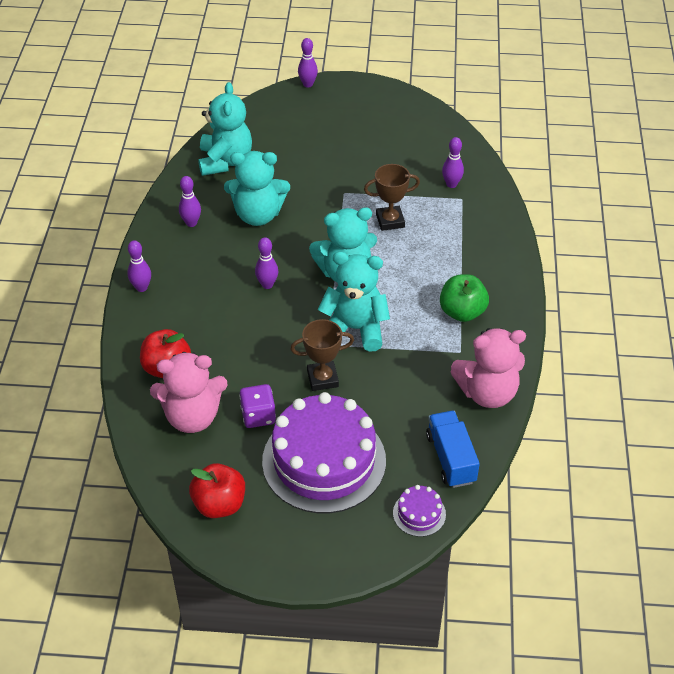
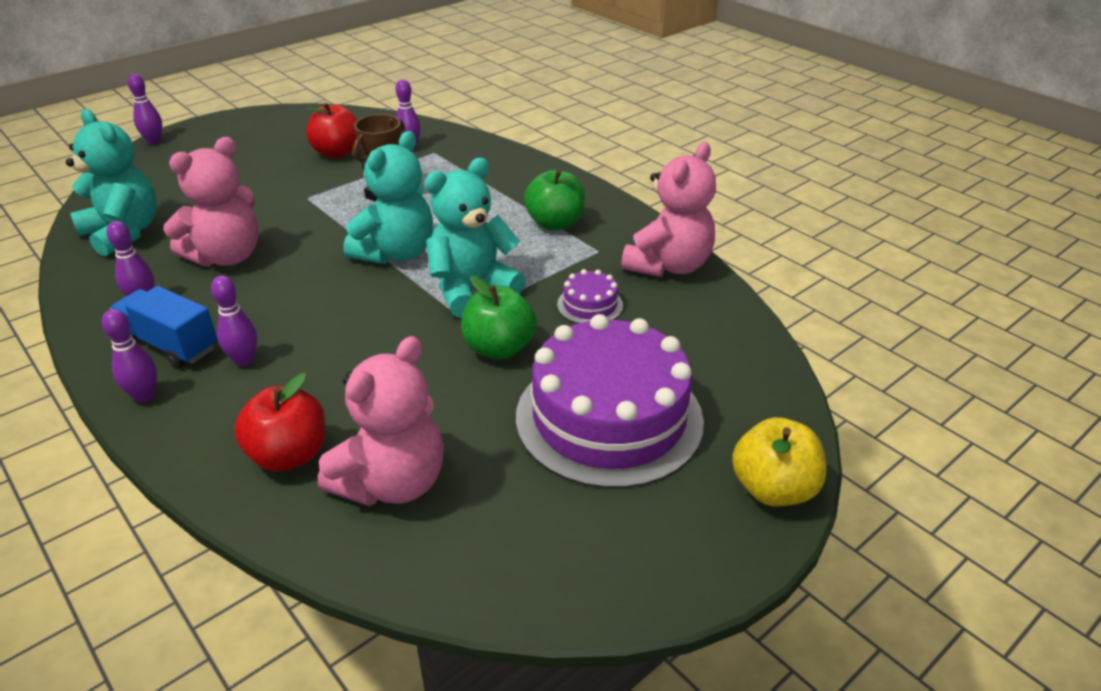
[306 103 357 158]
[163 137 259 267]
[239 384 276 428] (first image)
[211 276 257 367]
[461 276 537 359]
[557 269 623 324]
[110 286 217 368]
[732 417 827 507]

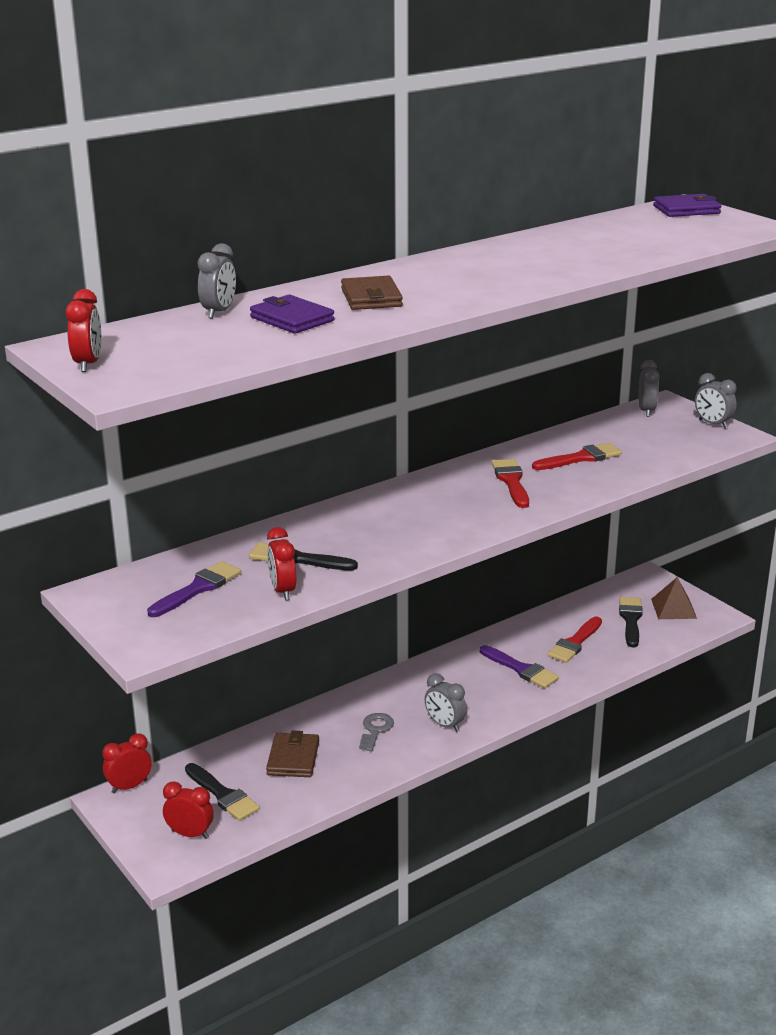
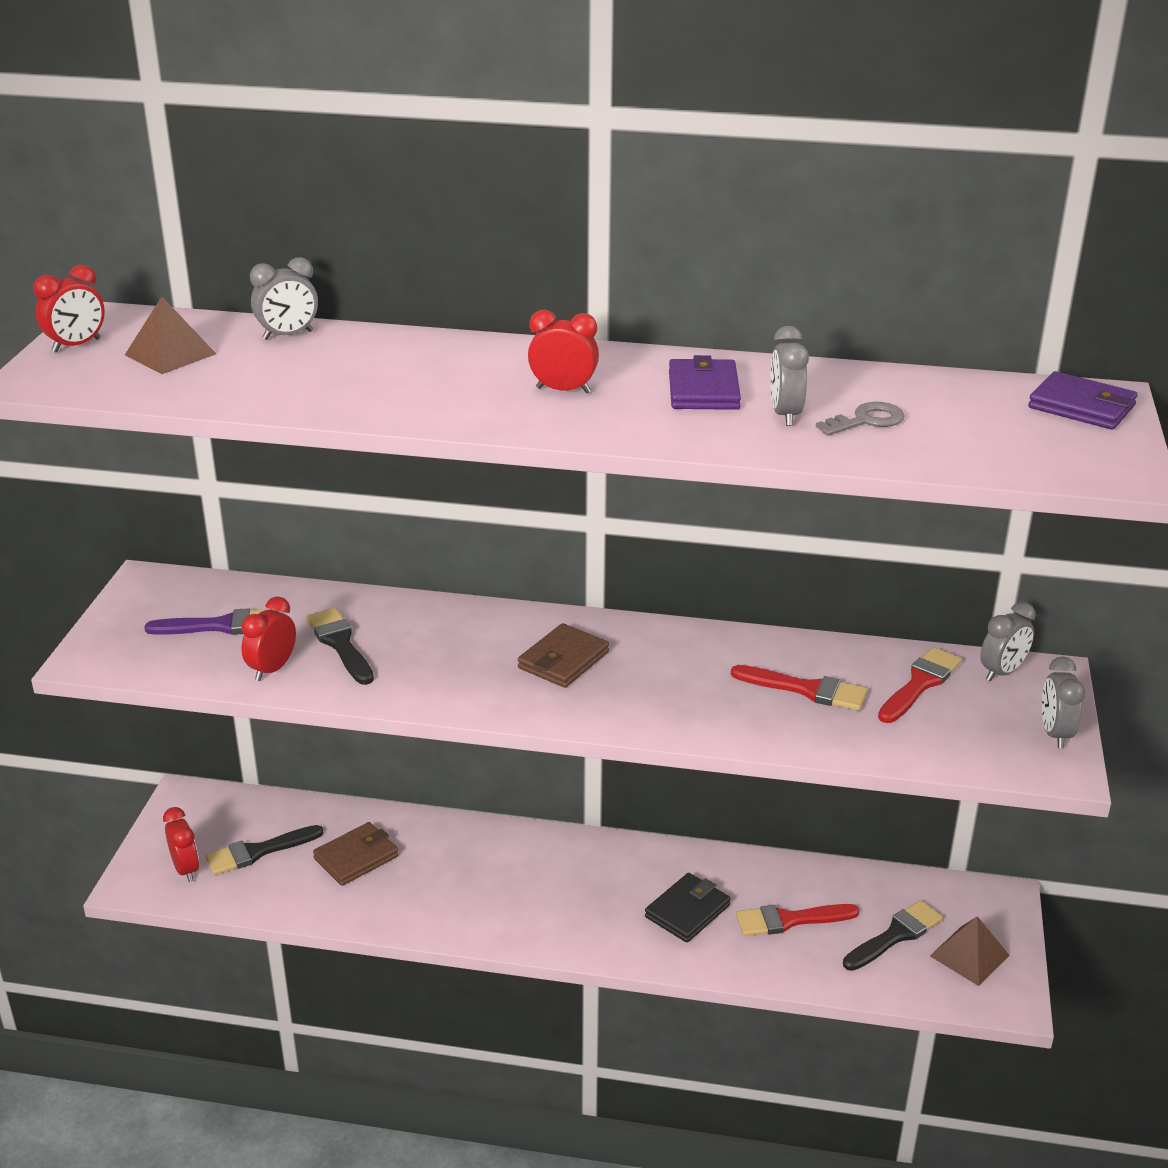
[528 310 599 393]
[205 825 323 875]
[669 355 741 410]
[518 623 609 688]
[816 402 905 436]
[770 326 809 426]
[645 873 731 943]
[878 647 962 723]
[125 297 216 374]

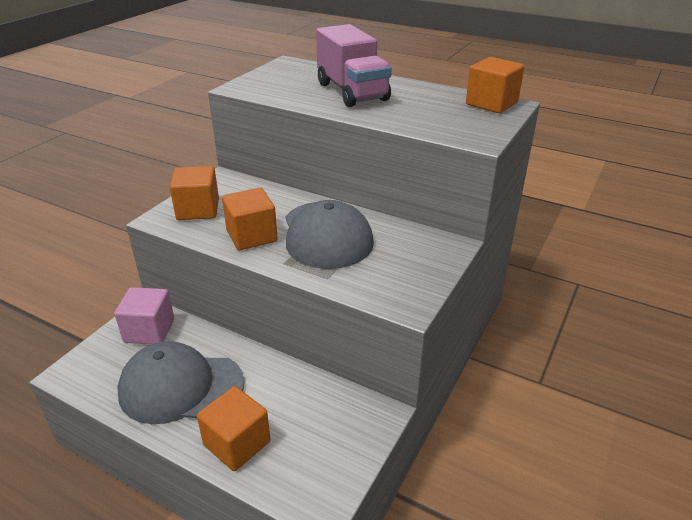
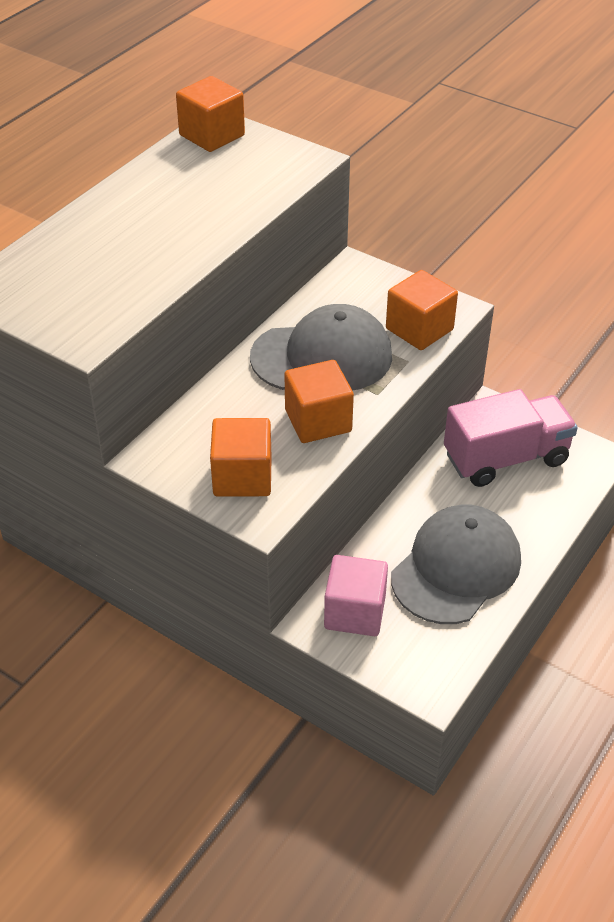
[391 504 521 624]
[386 270 458 350]
[444 389 578 487]

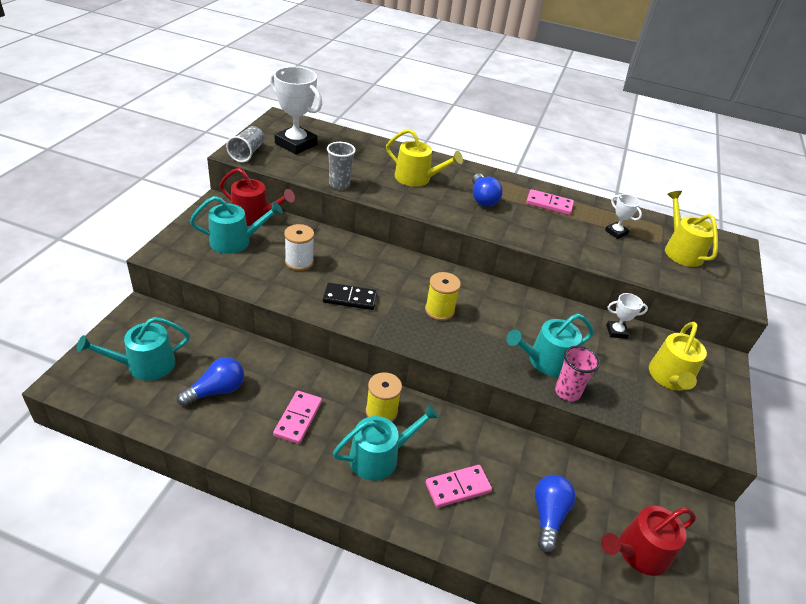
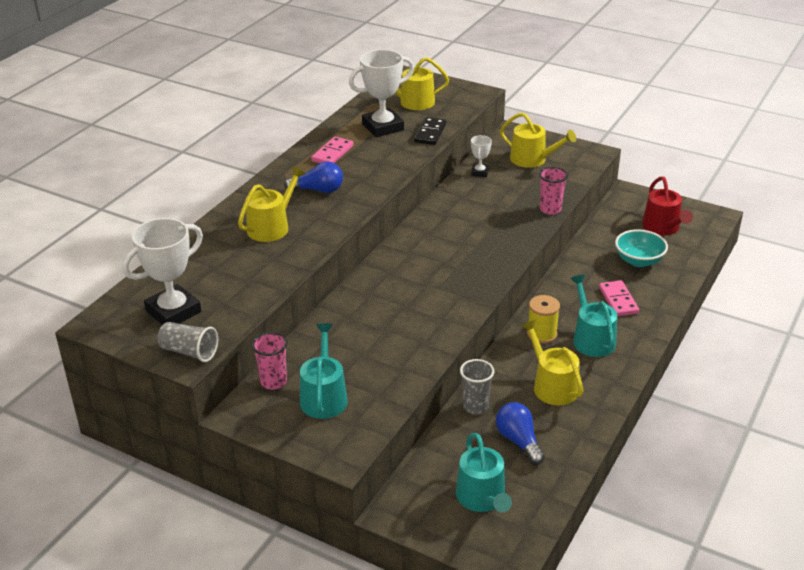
[252 332 288 390]
[521 320 584 405]
[284 224 314 271] (first image)
[414 117 446 145]
[460 359 494 415]
[425 272 461 321] (first image)
[506 314 594 377] (first image)
[615 229 668 267]
[349 49 414 137]

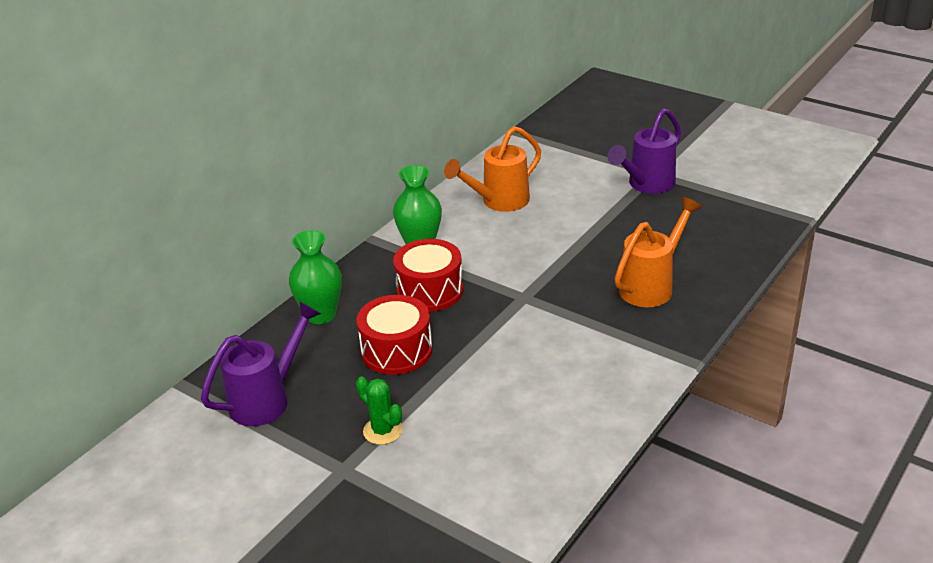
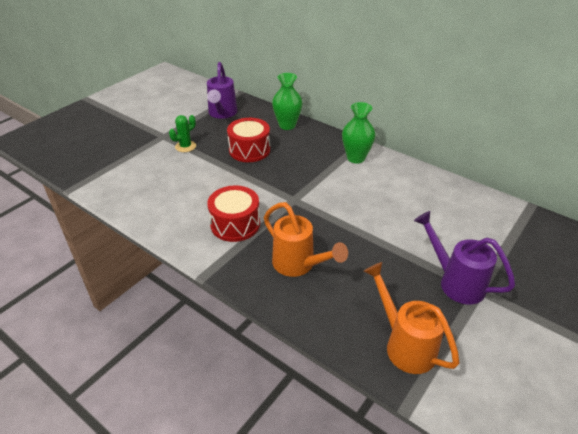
[207 62 237 119]
[207 185 260 242]
[364 262 459 374]

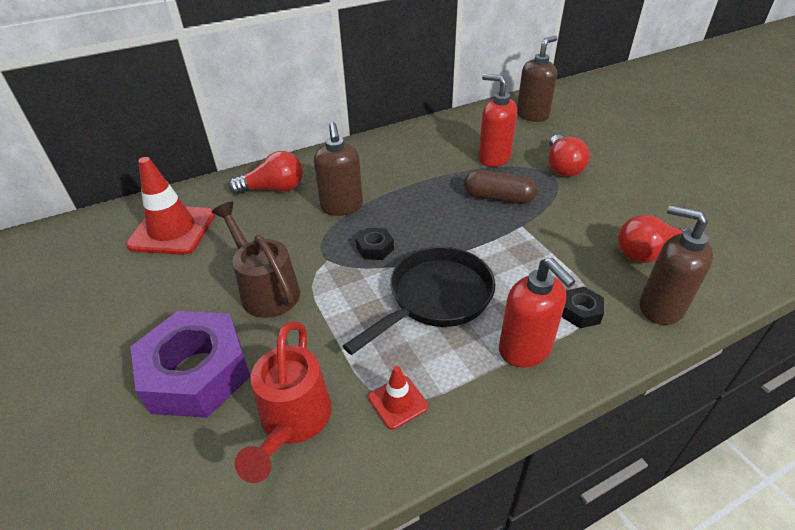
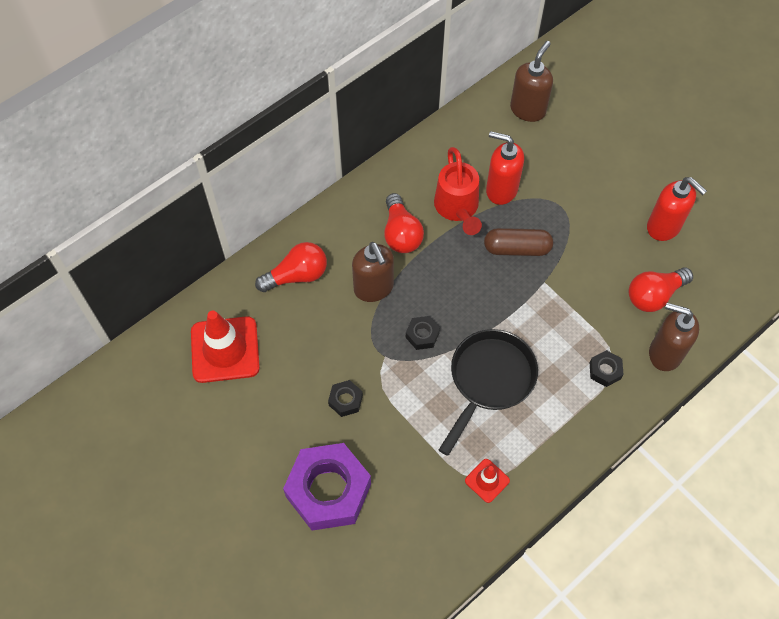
[328 380 363 417]
[434 147 482 235]
[647 177 707 241]
[384 193 424 253]

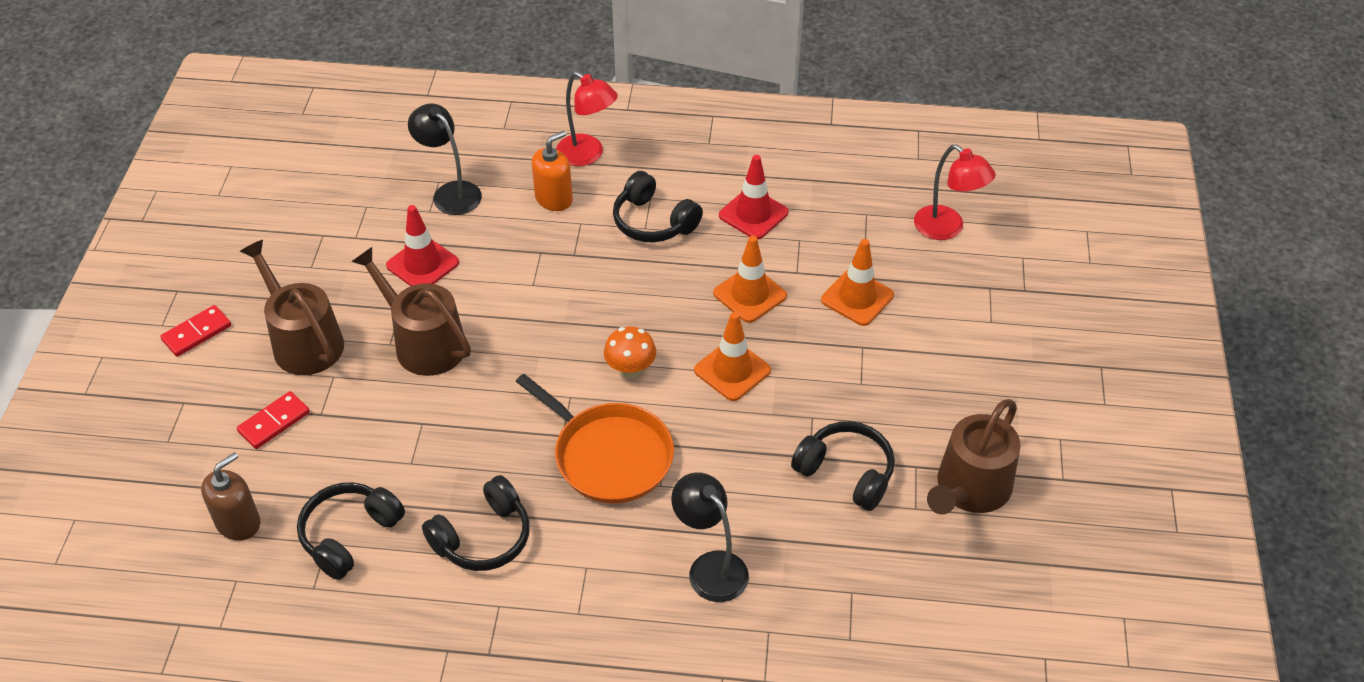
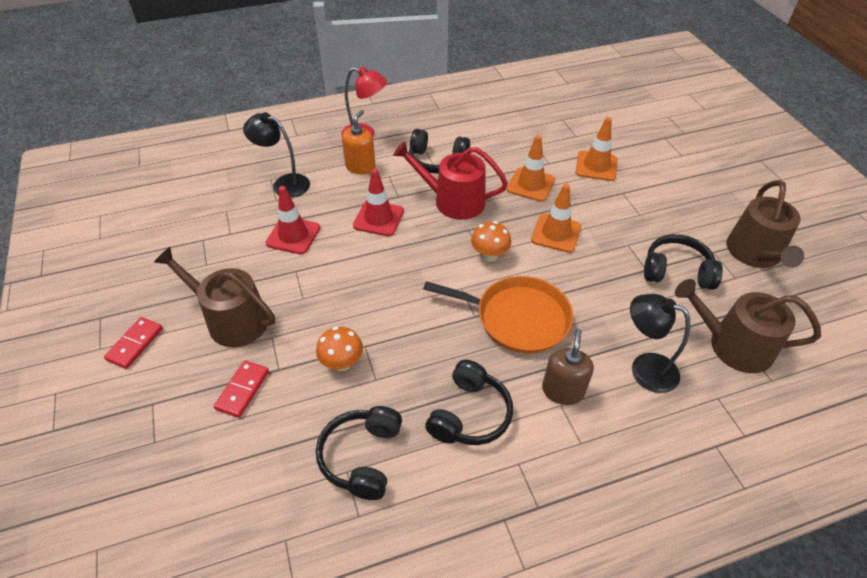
[542 329 594 405]
[675 279 821 373]
[353 169 404 236]
[914 144 996 240] (first image)
[316 326 363 371]
[393 141 508 220]

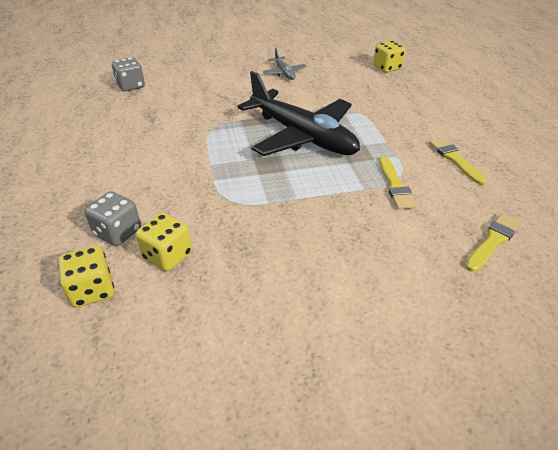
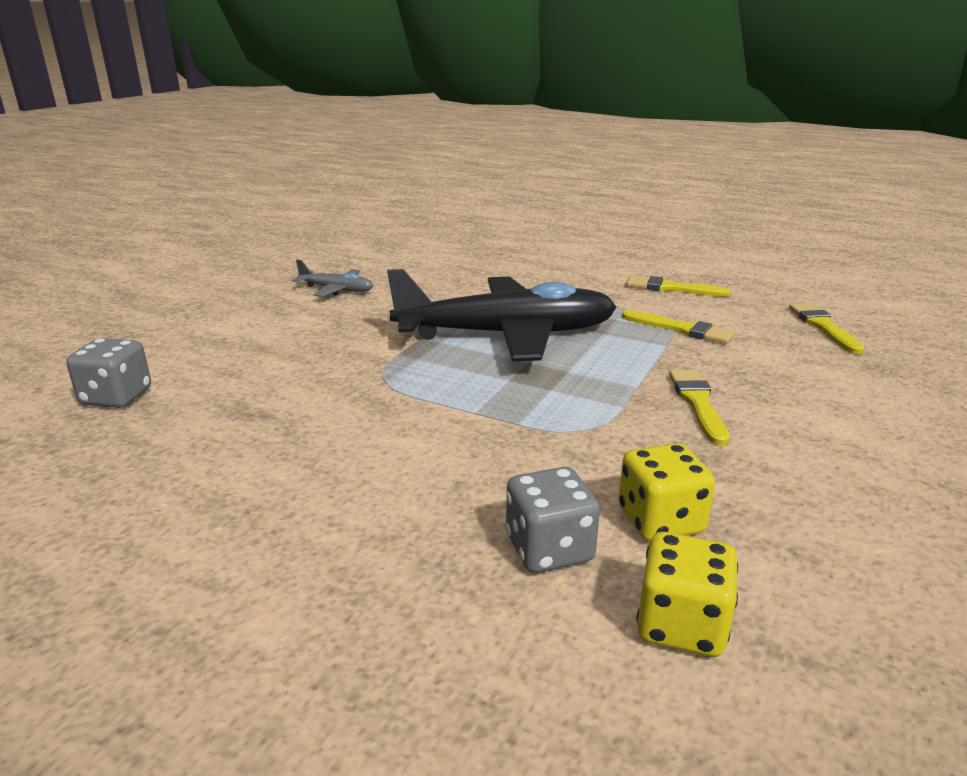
[373 41 406 73] (first image)
[669 370 730 446]

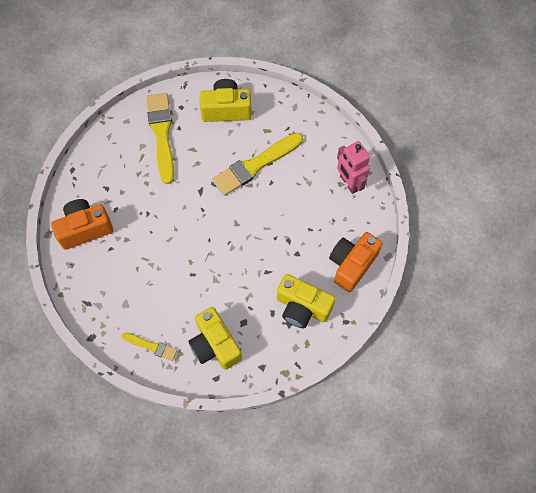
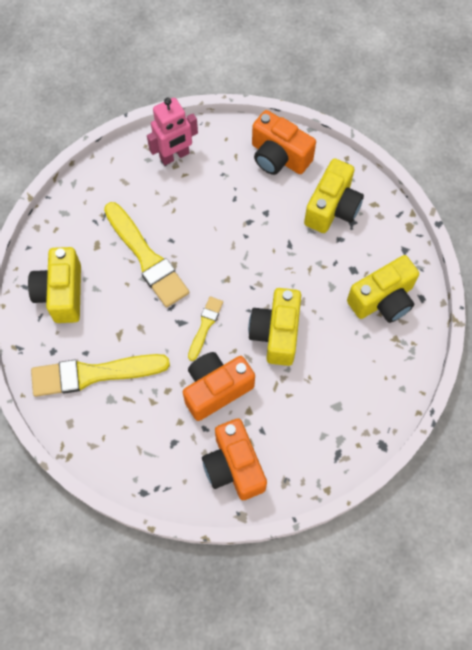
[188 296 223 361]
[183 352 255 421]
[248 288 301 366]

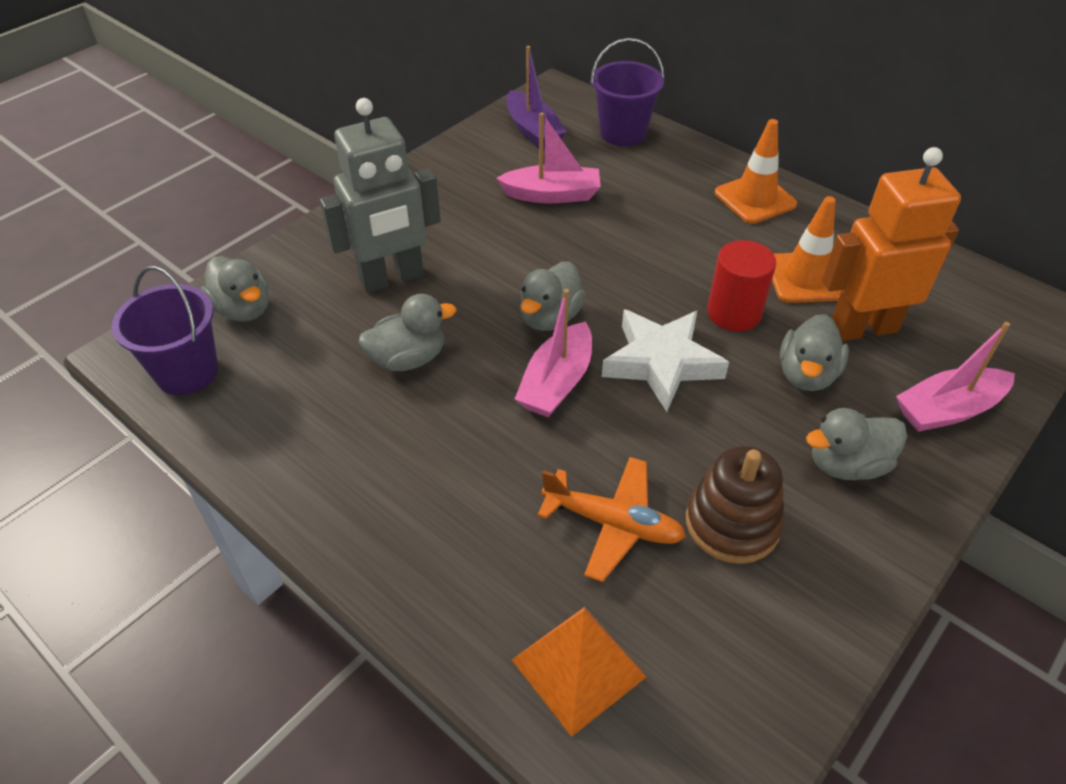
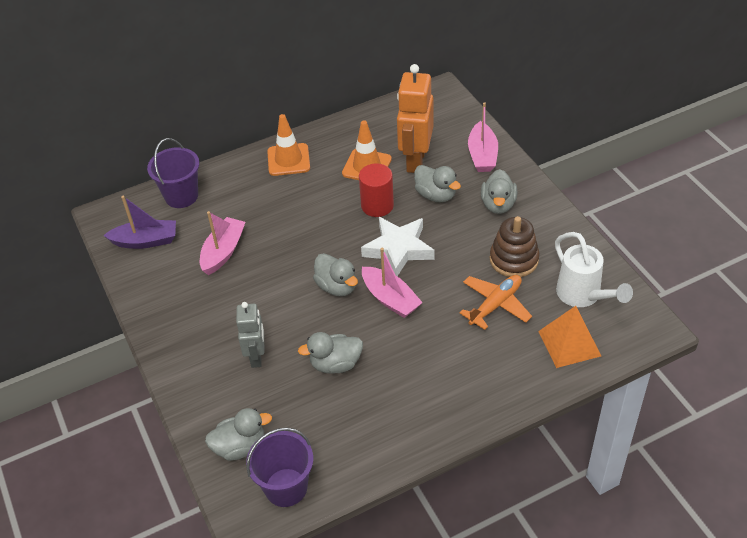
[236 302 264 368]
[298 332 363 374]
[555 232 633 307]

